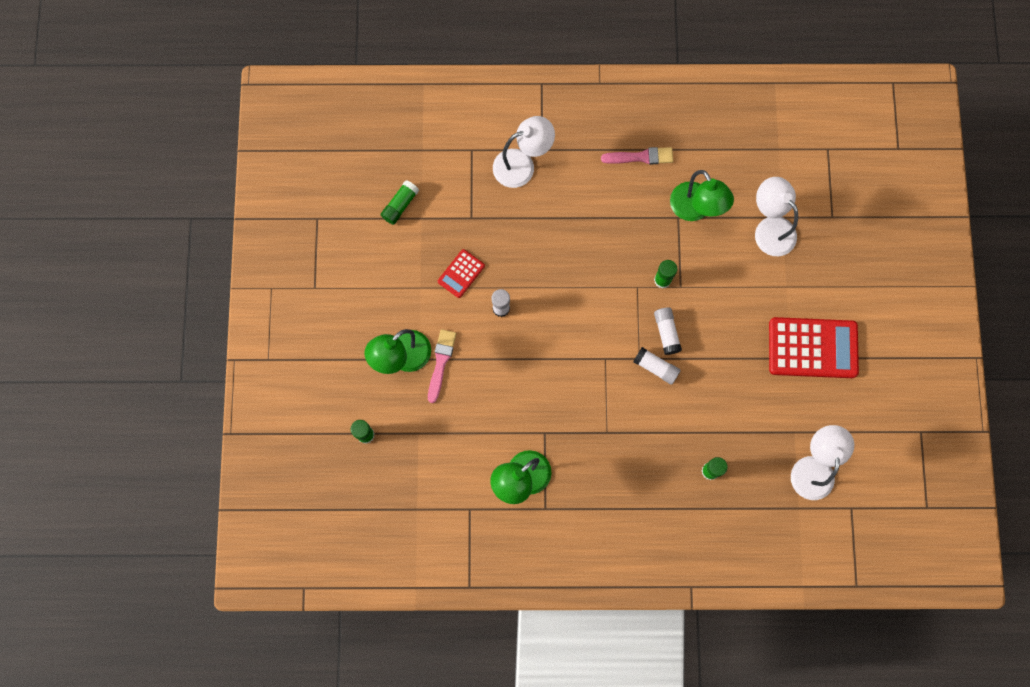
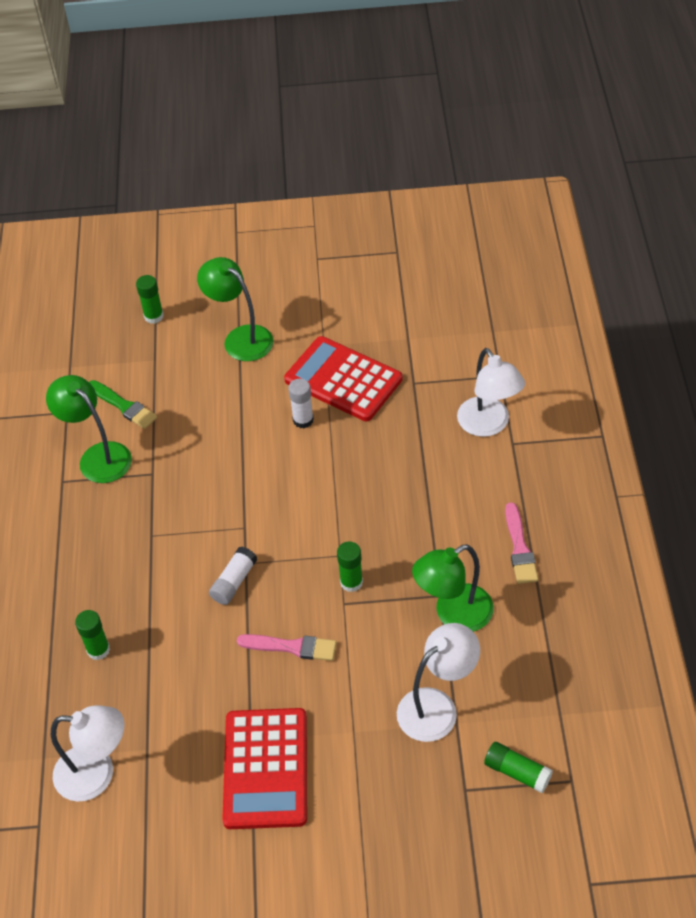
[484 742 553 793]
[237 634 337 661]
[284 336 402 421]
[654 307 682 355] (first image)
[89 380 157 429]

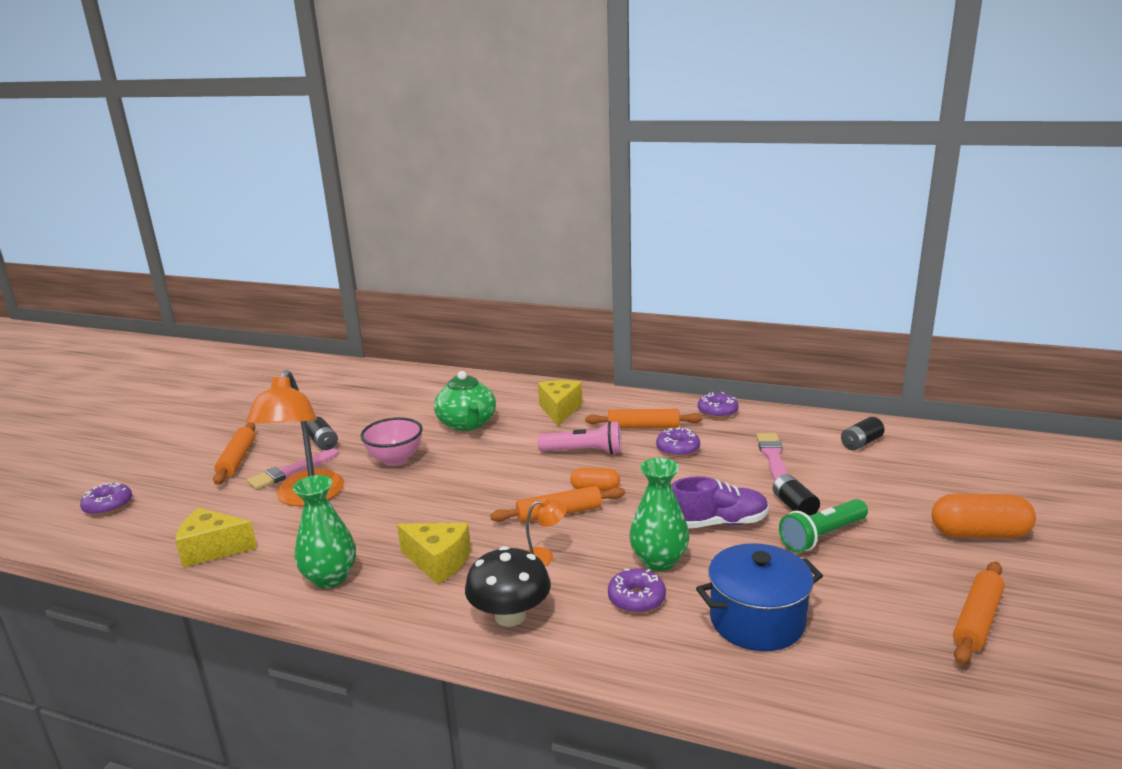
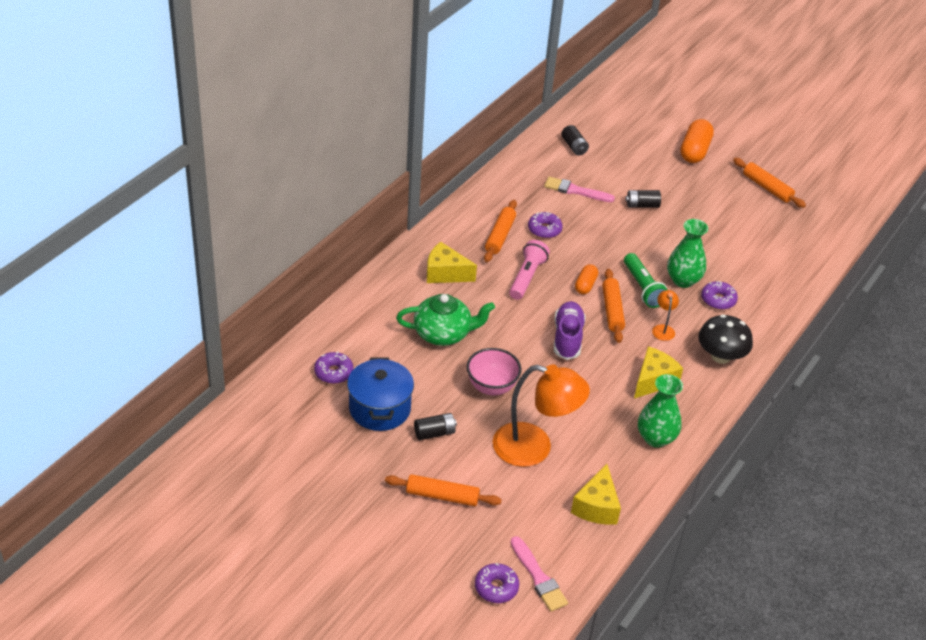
[510 536 568 612]
[554 301 586 360]
[347 357 414 431]
[314 351 353 384]
[624 253 667 308]

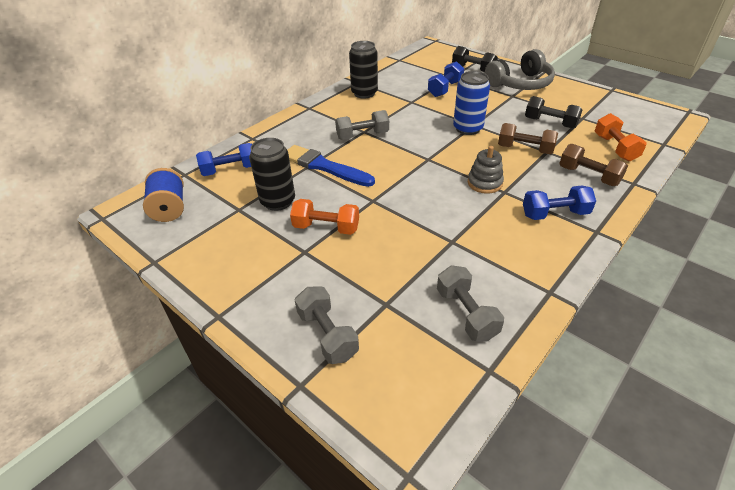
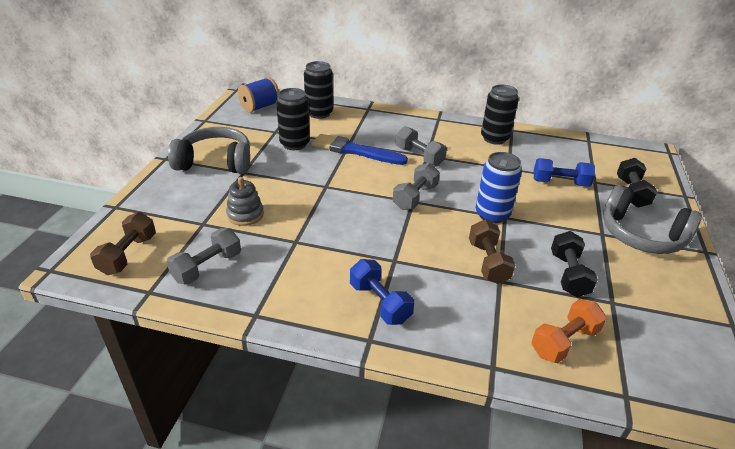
[304 61 333 119]
[312 134 408 165]
[290 199 359 235] (first image)
[393 163 440 210]
[226 177 264 226]
[90 212 156 275]
[168 127 250 174]

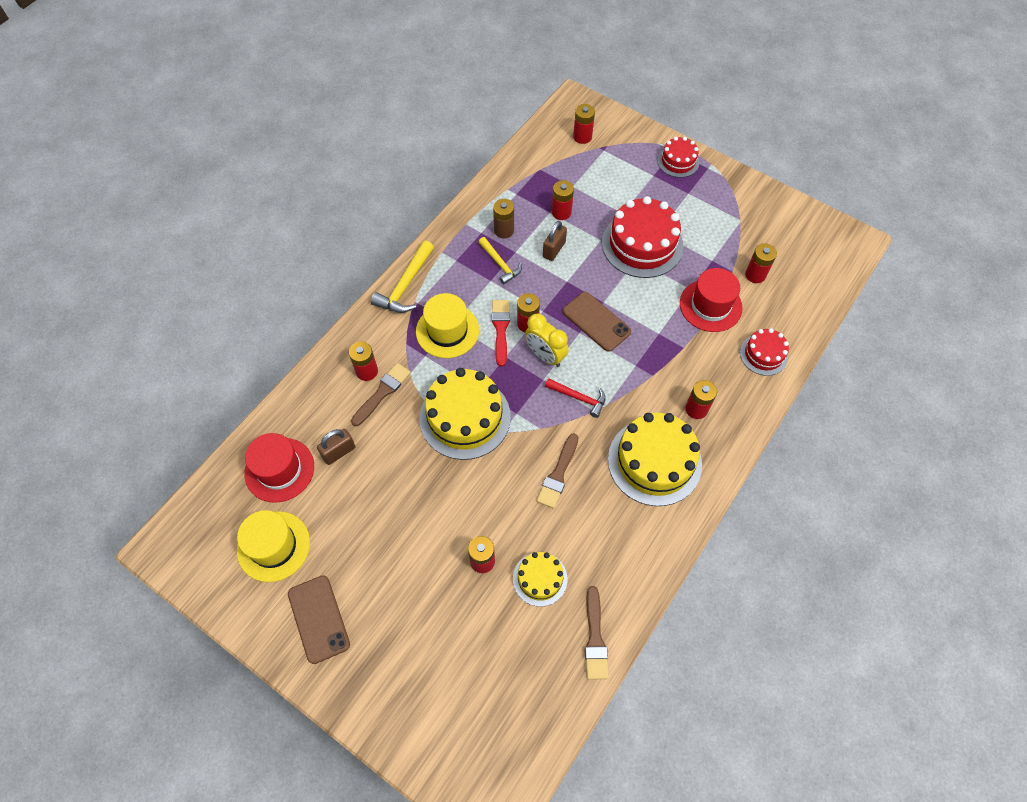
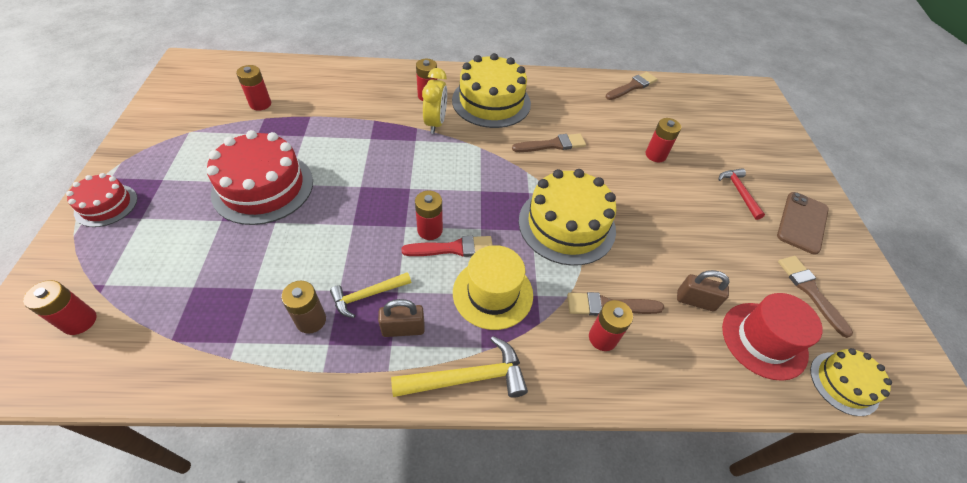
[778 256 853 338]
[330 272 411 318]
[402 236 492 257]
[810 348 892 416]
[422 68 447 134]
[378 299 425 337]
[718 168 765 220]
[552 180 574 220] (first image)
[563 292 631 352] (first image)
[680 268 743 332] (first image)
[740 328 789 376] (first image)

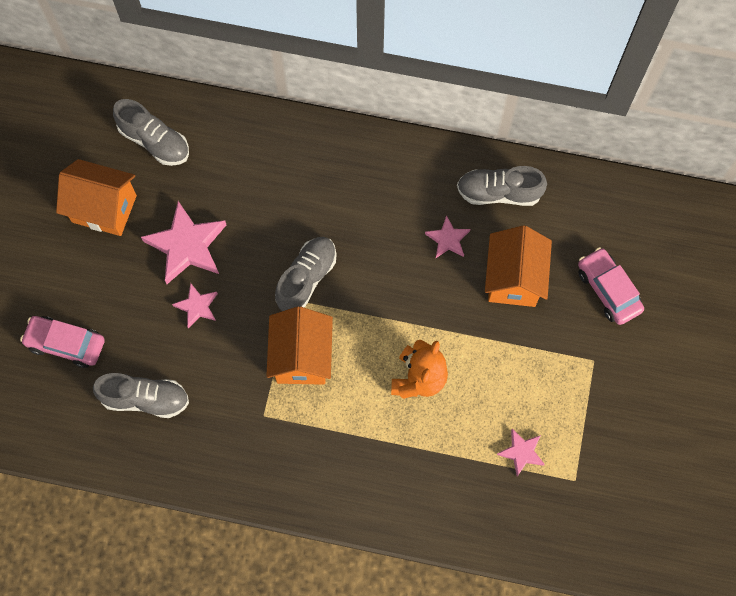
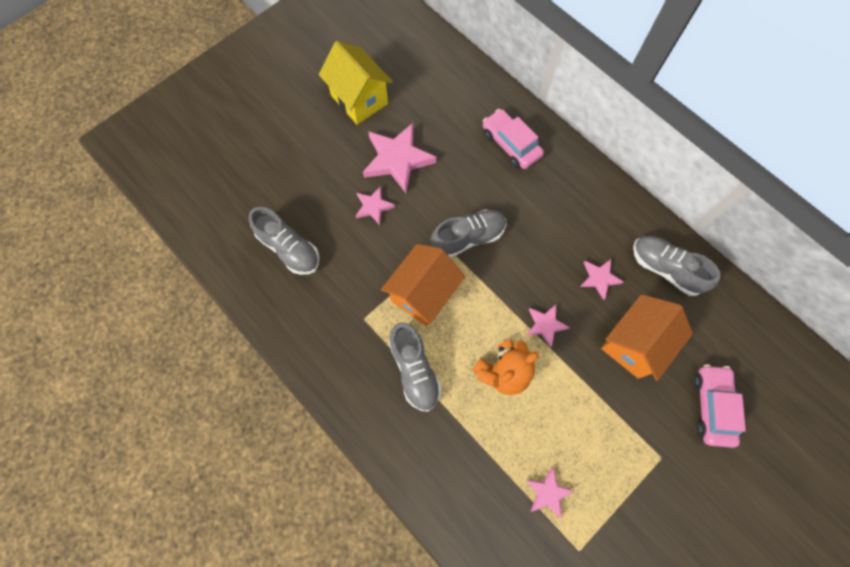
[483 109 544 169]
[319 41 393 125]
[389 323 441 412]
[526 305 570 348]

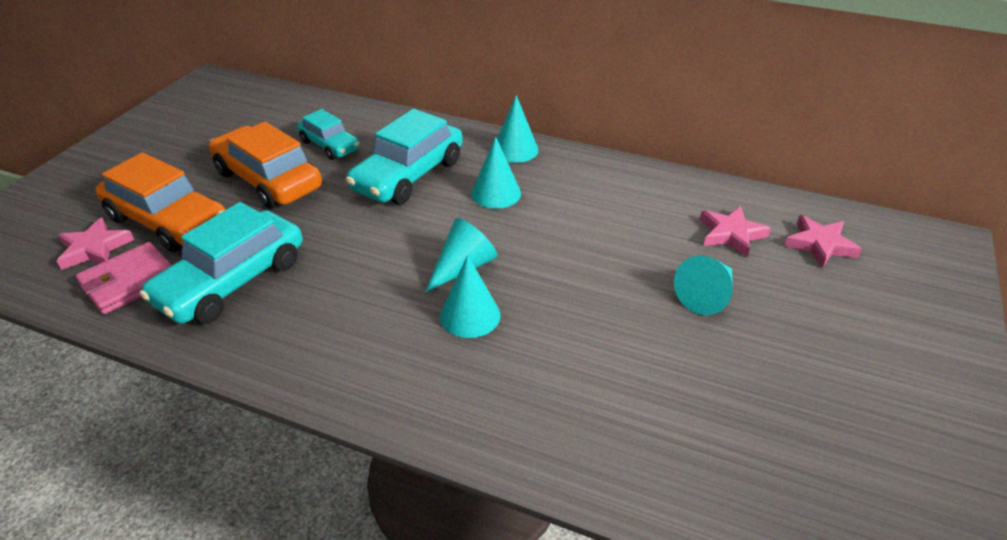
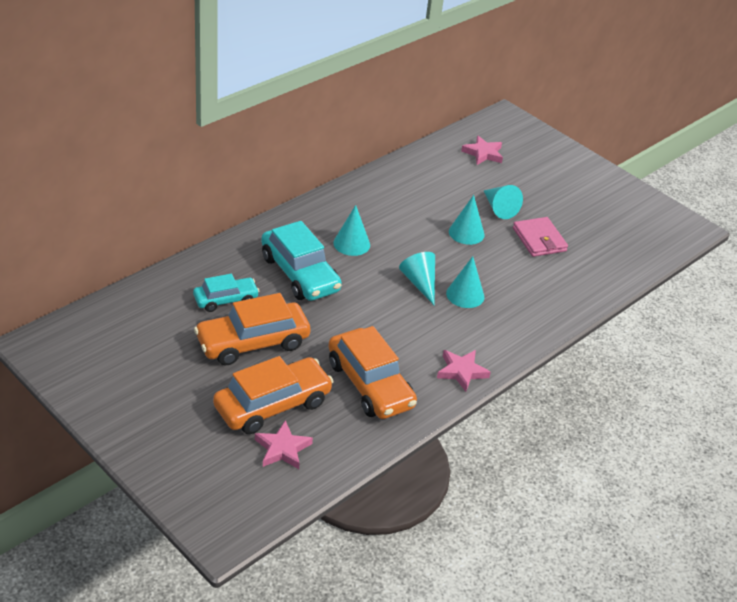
[513 217 568 257]
[328 326 417 419]
[449 195 485 245]
[437 350 491 392]

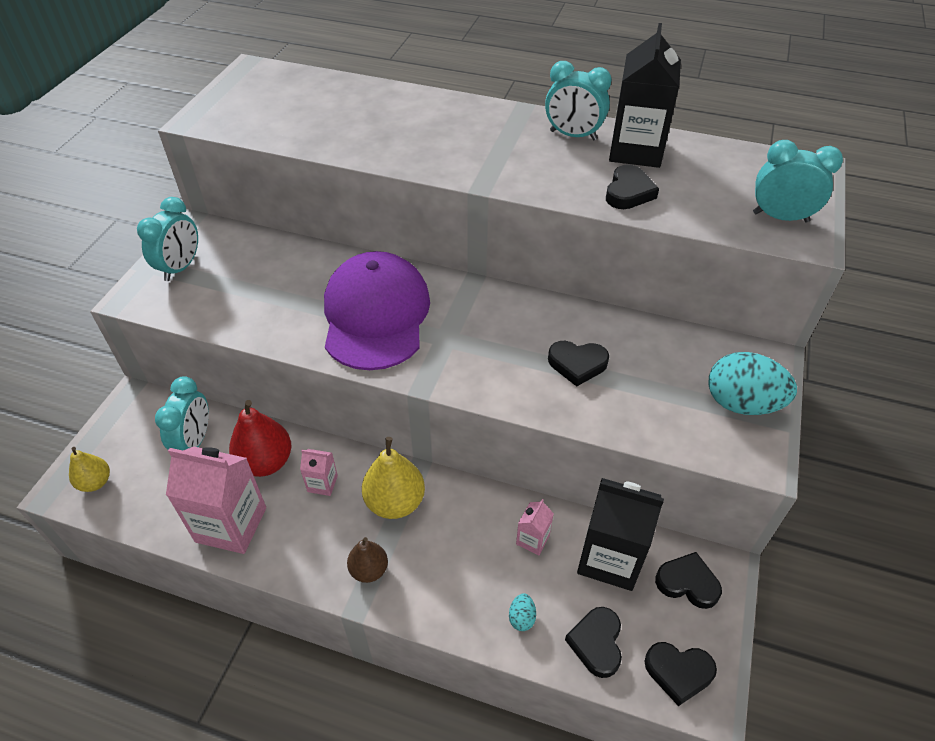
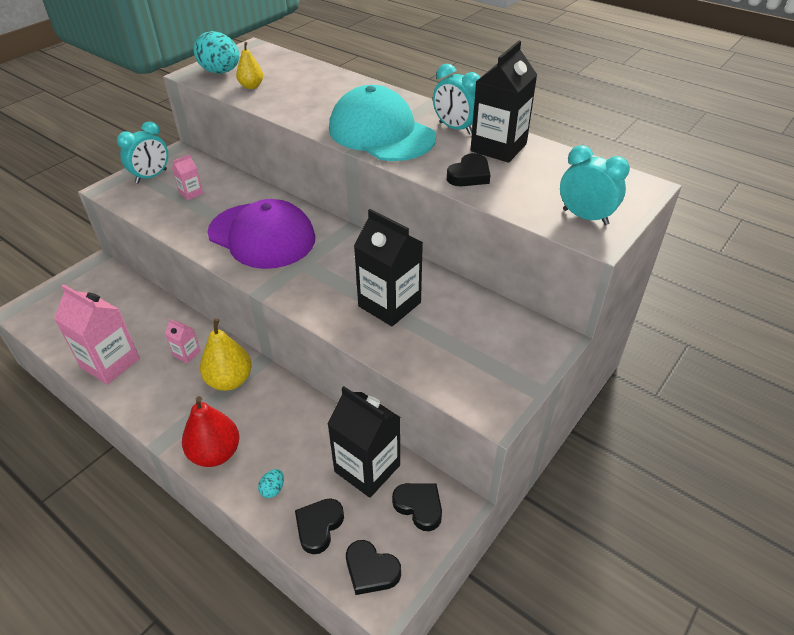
[236 42 263 89]
[155 376 209 450] (first image)
[182 396 239 467]
[207 199 315 269]
[347 537 388 583] (first image)
[172 154 203 200]
[354 209 423 326]
[194 31 239 74]
[329 85 436 161]

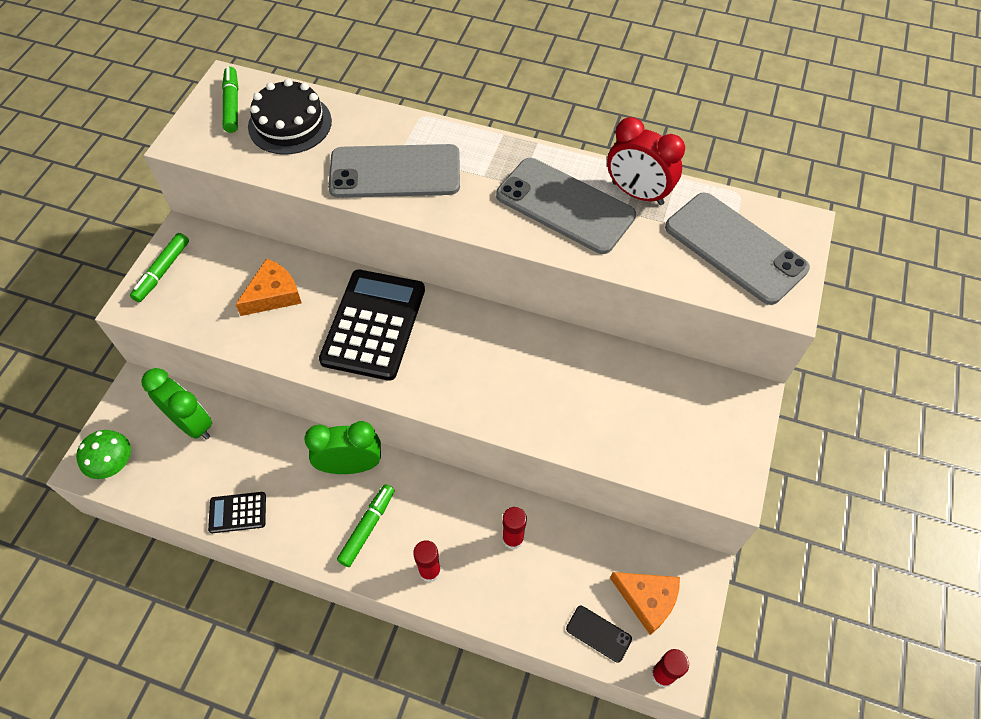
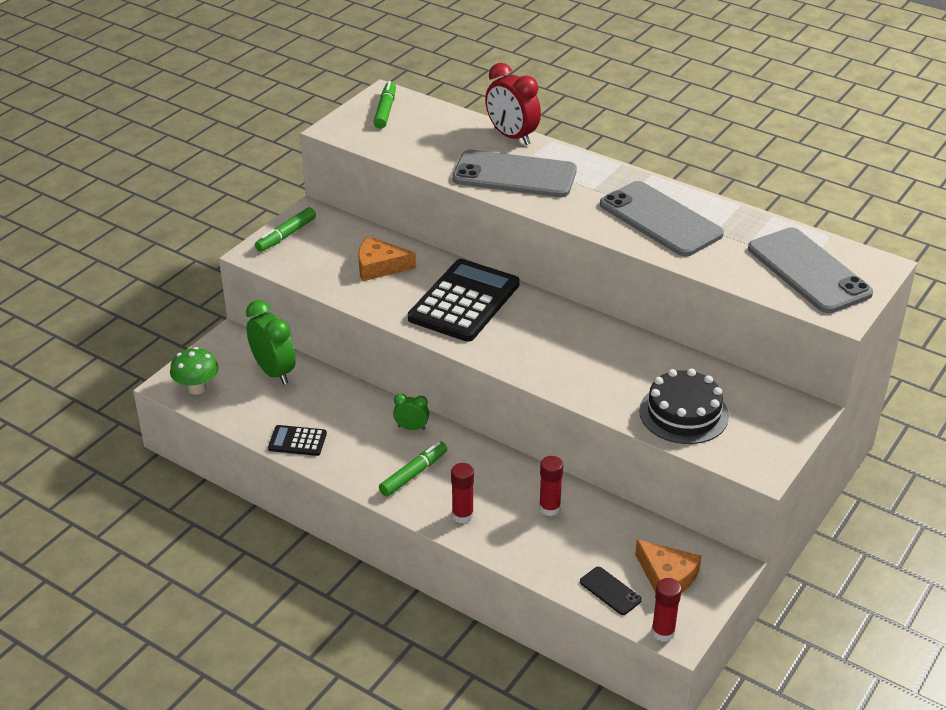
[358 236 416 281]
[639 369 729 444]
[393 393 429 430]
[485 63 541 145]

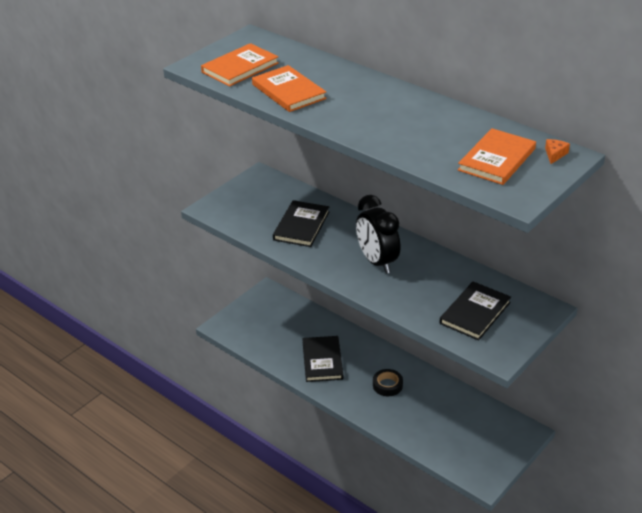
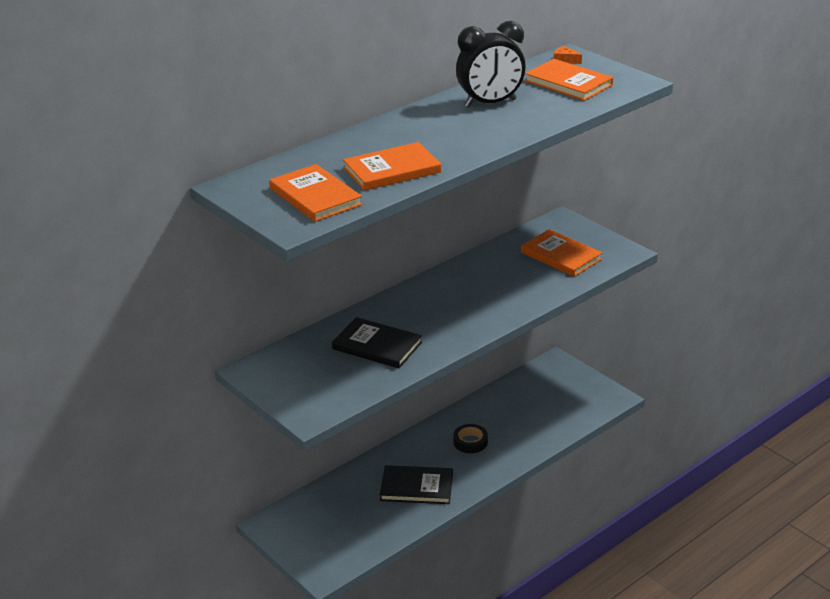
[456 21 526 108]
[521 229 602 277]

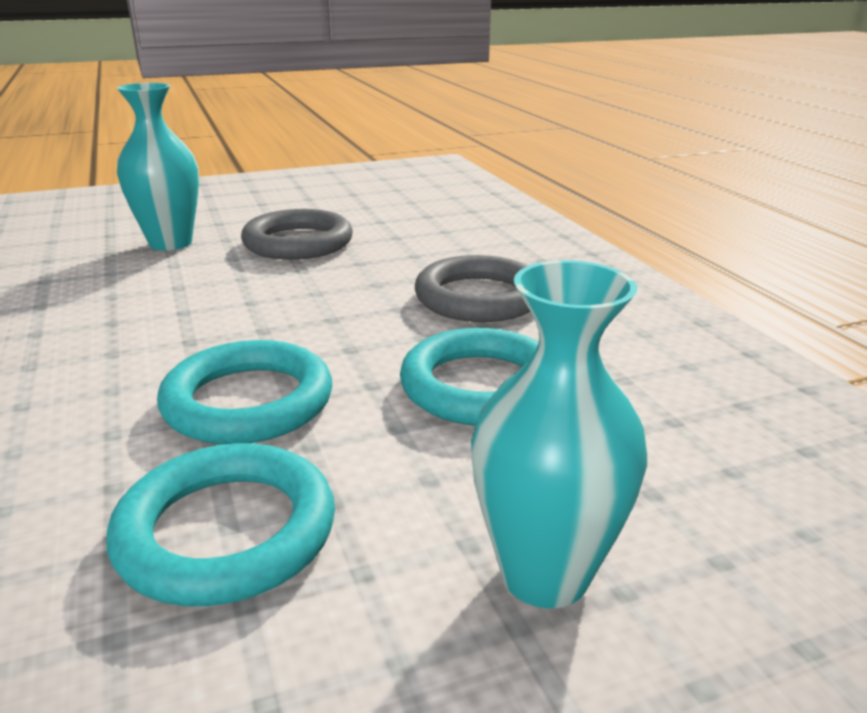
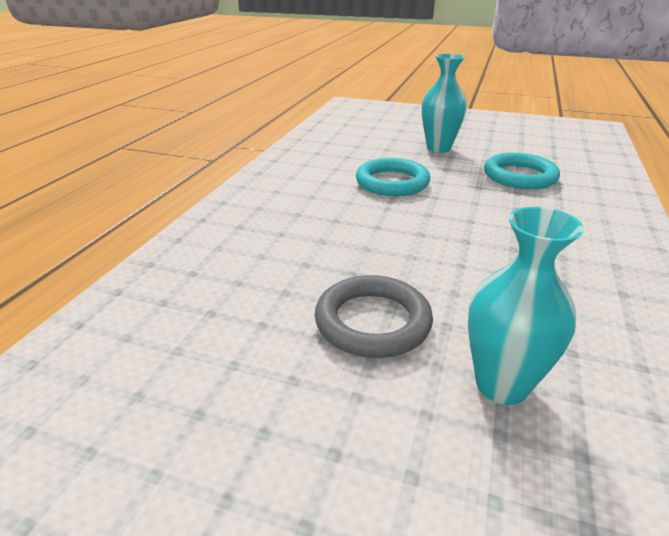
[157 340 332 444] (first image)
[415 255 530 322] (first image)

